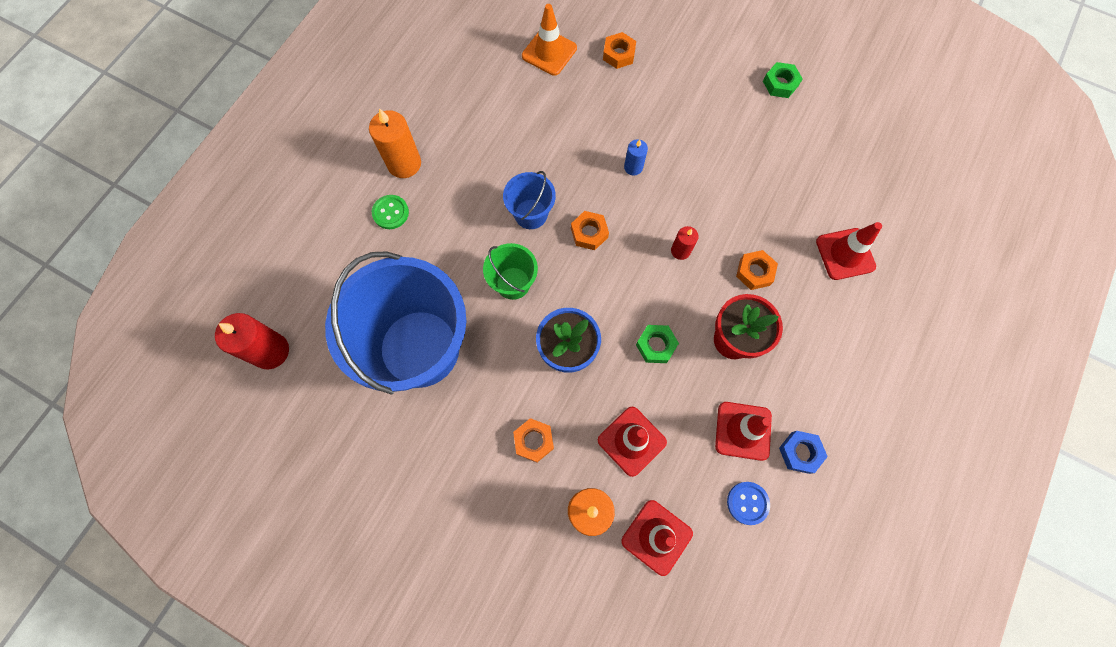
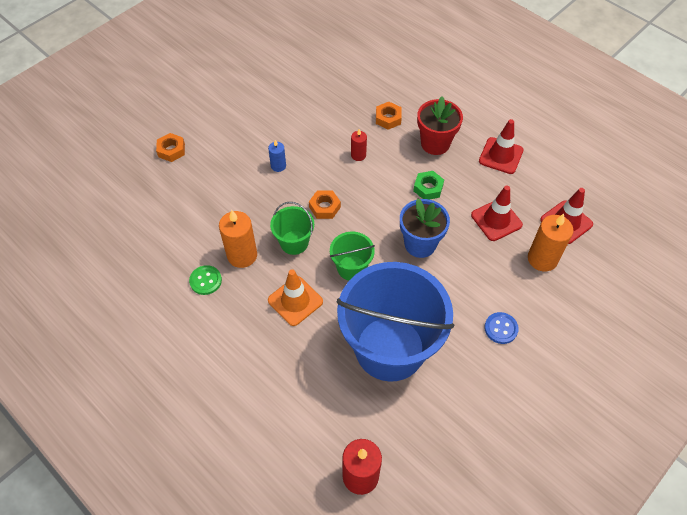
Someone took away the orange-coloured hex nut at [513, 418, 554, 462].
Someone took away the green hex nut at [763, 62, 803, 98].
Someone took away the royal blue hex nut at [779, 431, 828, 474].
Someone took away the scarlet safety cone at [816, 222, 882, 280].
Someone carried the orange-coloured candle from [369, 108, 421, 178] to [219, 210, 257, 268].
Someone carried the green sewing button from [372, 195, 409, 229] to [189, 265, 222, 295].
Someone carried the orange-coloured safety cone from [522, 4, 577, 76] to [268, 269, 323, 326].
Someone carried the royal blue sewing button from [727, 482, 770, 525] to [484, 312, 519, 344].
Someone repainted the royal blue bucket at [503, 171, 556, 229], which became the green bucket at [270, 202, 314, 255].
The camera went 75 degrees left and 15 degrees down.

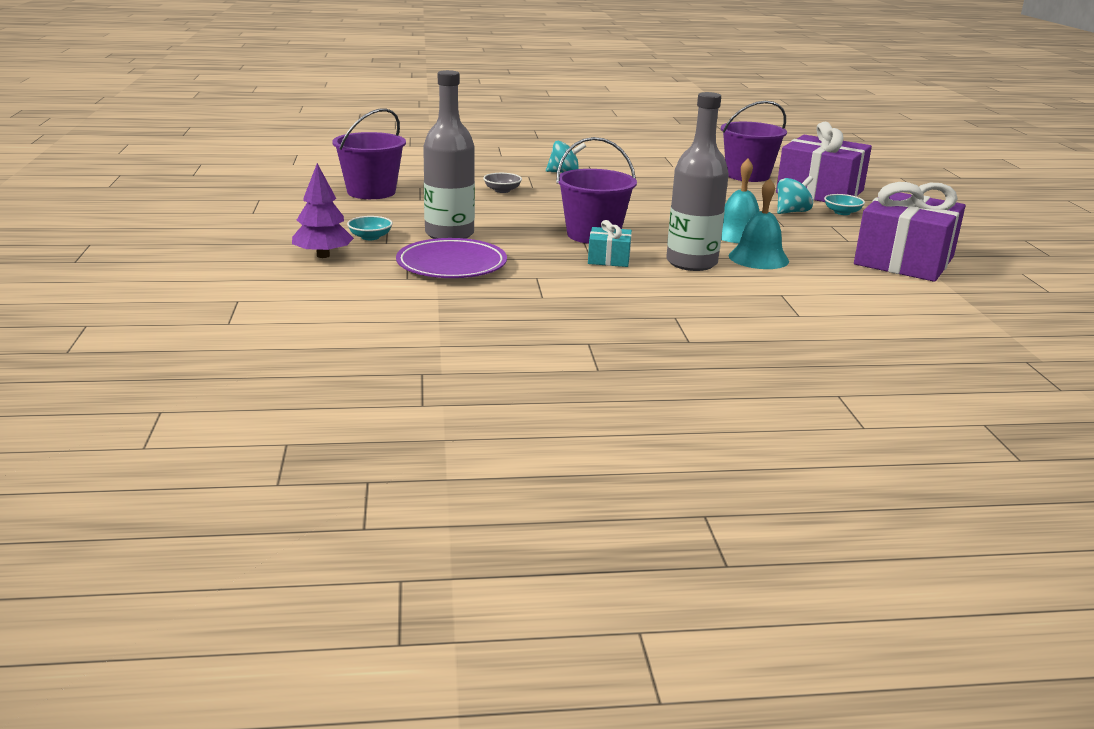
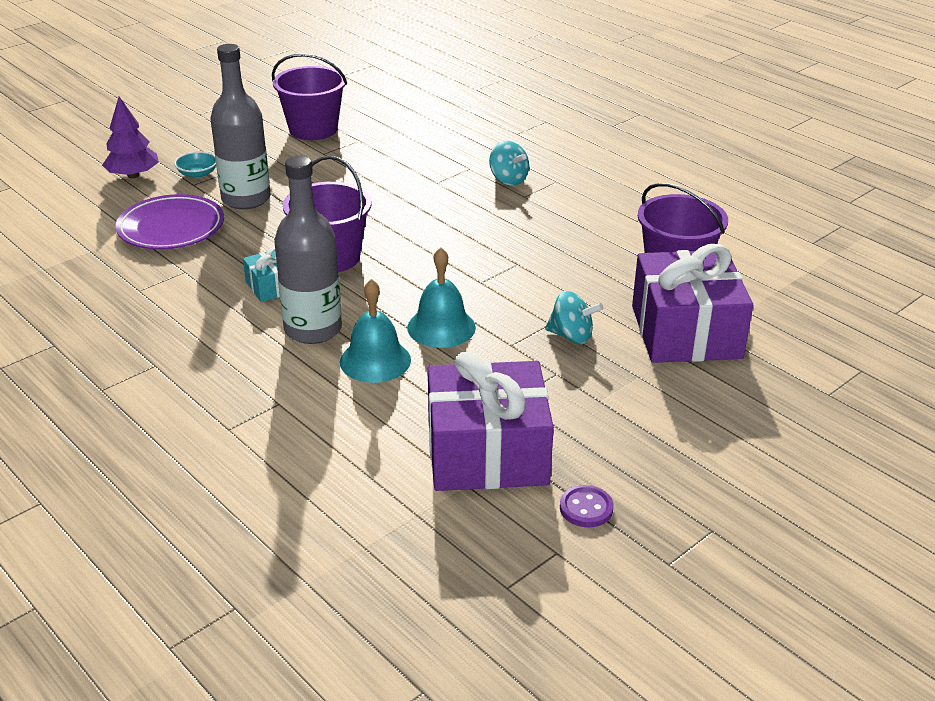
Someone took away the grey bowl at [483, 173, 522, 193].
Someone took away the aqua bowl at [824, 194, 865, 215].
Someone put down the violet sewing button at [560, 485, 613, 528].
The camera went 55 degrees right and 10 degrees up.

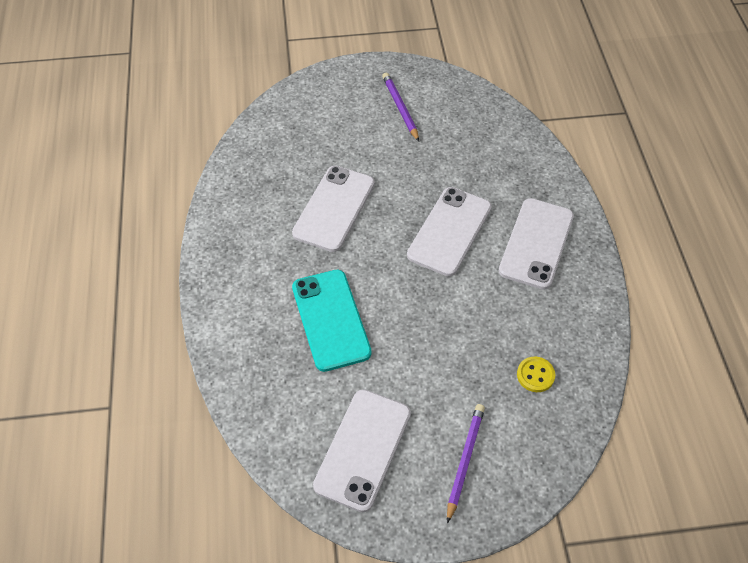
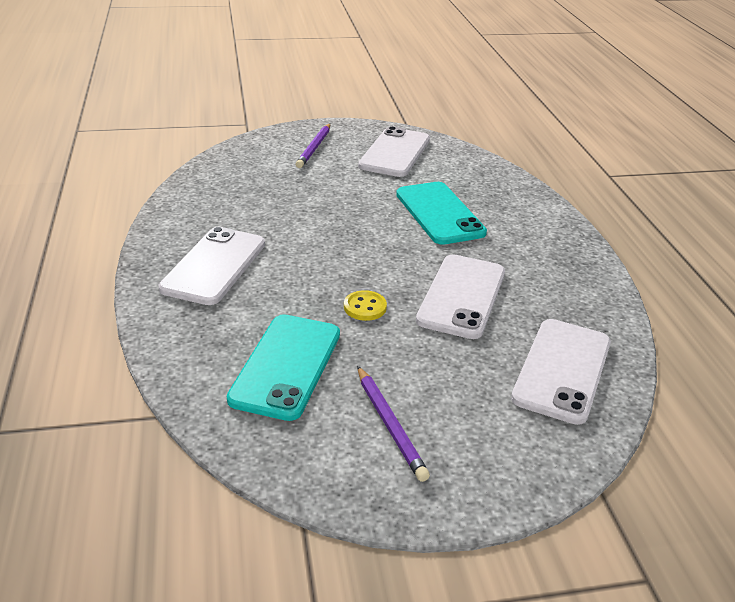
Someone put down the aqua phone at [227, 314, 340, 421].
Someone carried the white phone from [407, 187, 492, 276] to [511, 319, 611, 425].
Someone carried the golden sewing button from [517, 357, 555, 392] to [344, 290, 387, 321].
The camera went 175 degrees right and 20 degrees down.

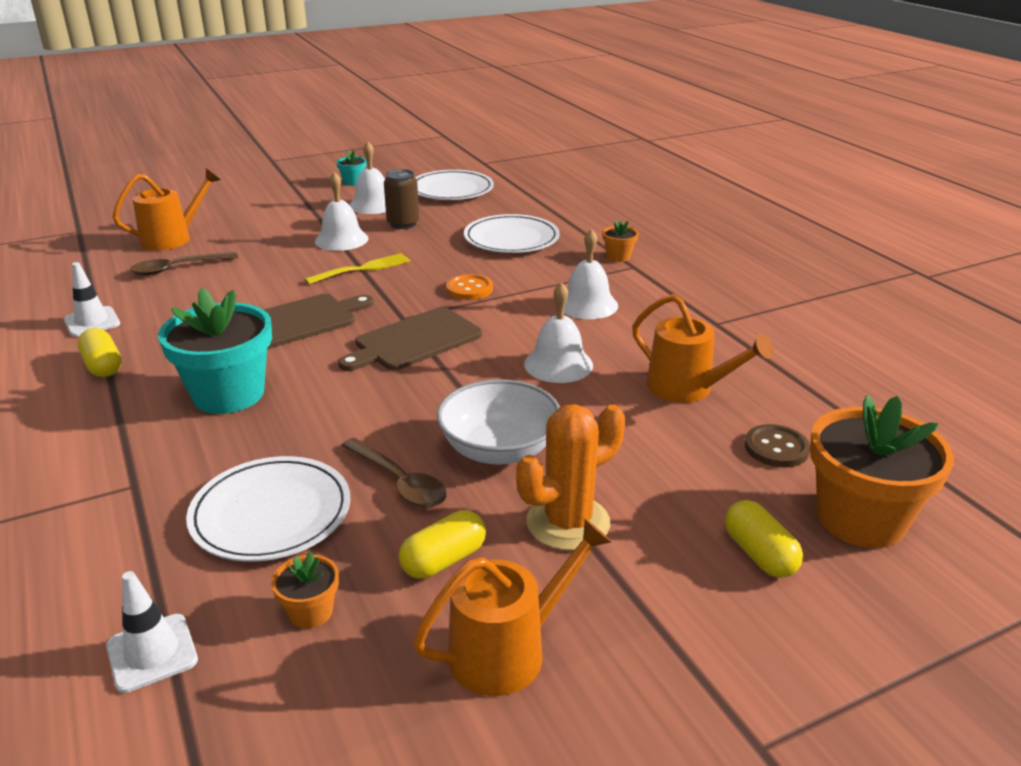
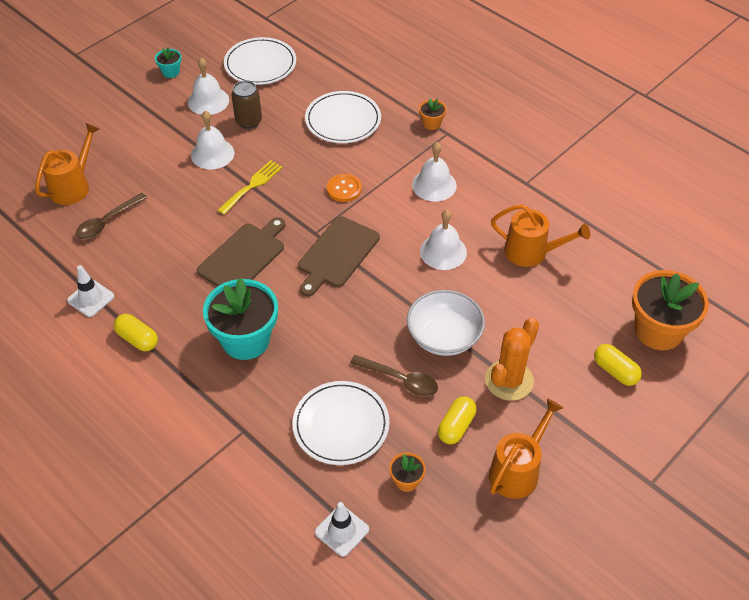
Someone took away the russet sewing button at [745, 424, 810, 467].
The camera went 20 degrees left and 20 degrees up.

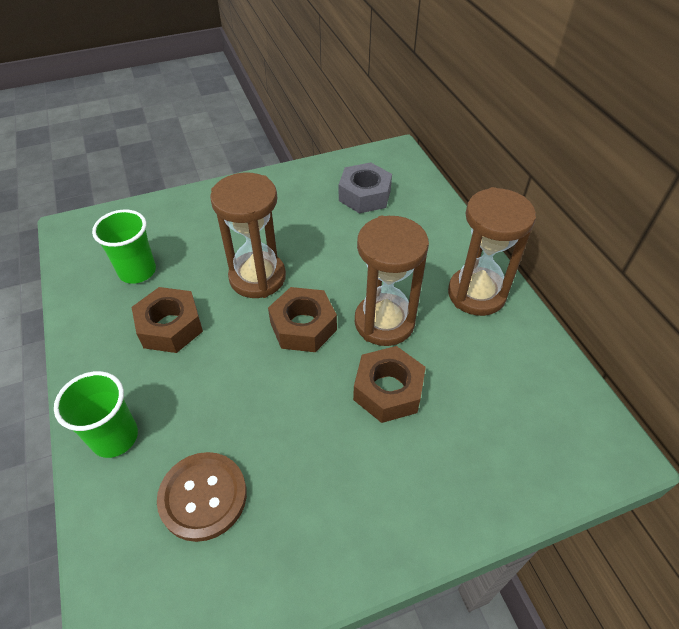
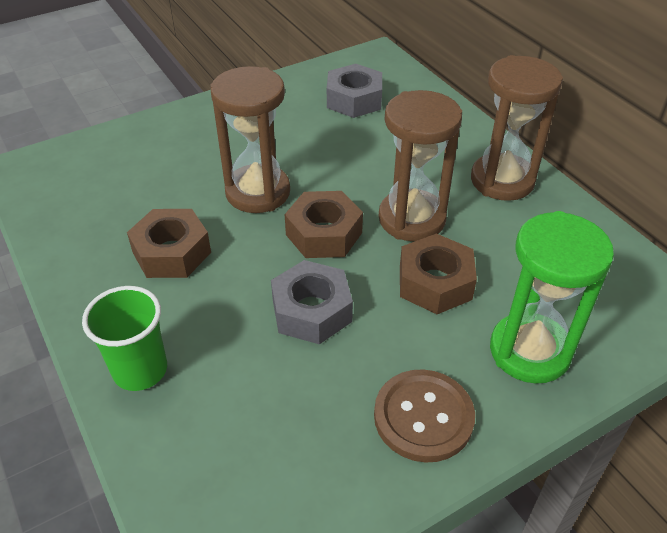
Someone took away the green beaker at [92, 209, 156, 284].
Someone put down the grey hex nut at [271, 260, 353, 344].
Someone put down the green sand timer at [490, 211, 614, 383].
Someone carried the russet sewing button from [157, 452, 247, 542] to [374, 369, 475, 463].
The camera went 10 degrees left and 5 degrees down.

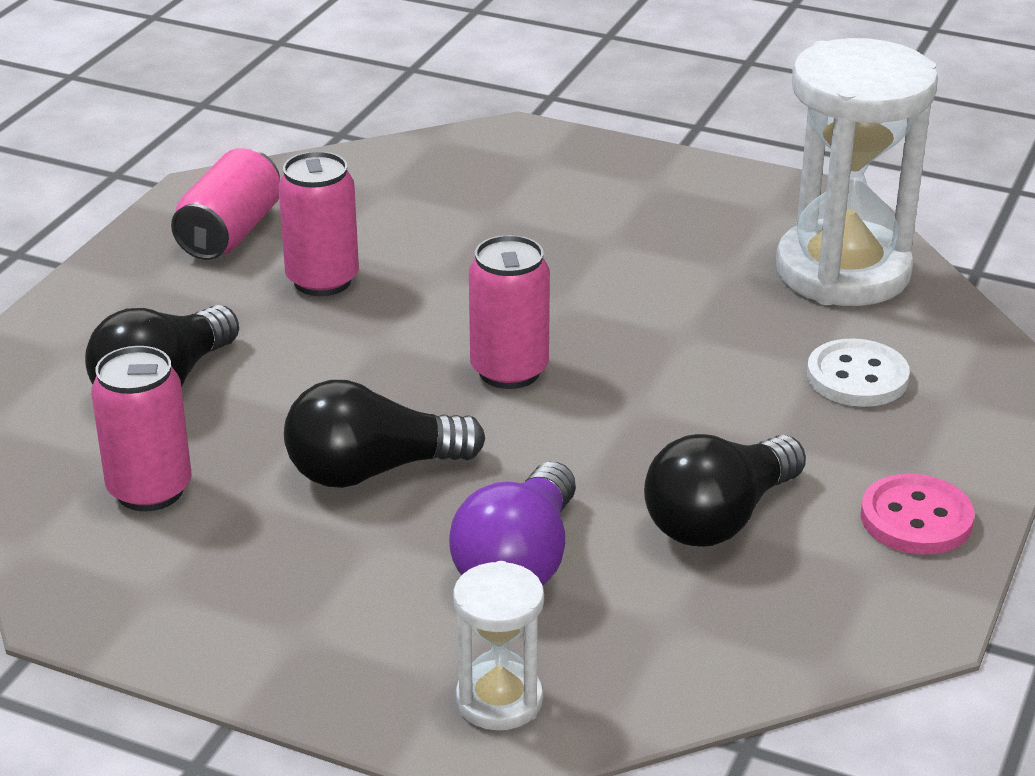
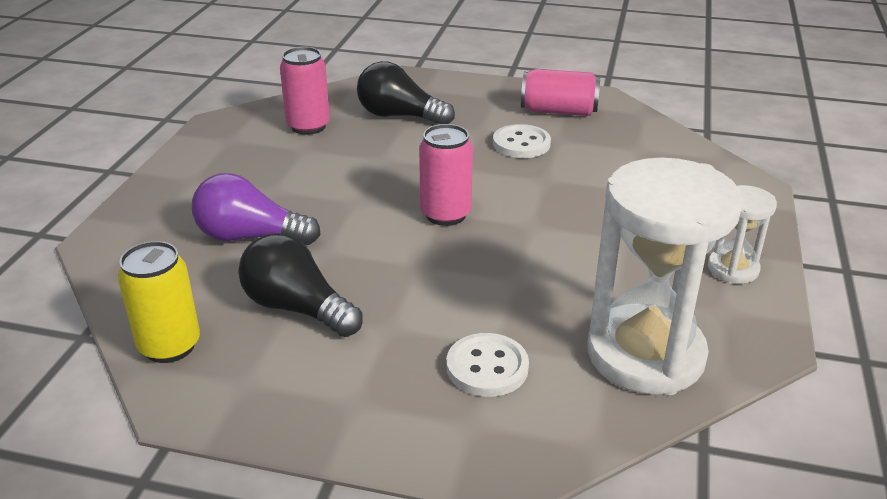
Someone took away the jet-black bulb at [284, 380, 485, 488].
Someone took away the rosy sewing button at [861, 474, 974, 555].
Someone put down the golden tin at [118, 241, 200, 363].
Someone carried the white sand timer from [453, 561, 544, 730] to [708, 185, 777, 284].
Someone swapped the rosy tin at [278, 151, 359, 296] for the white sewing button at [493, 124, 551, 158].
The camera went 80 degrees right and 0 degrees up.

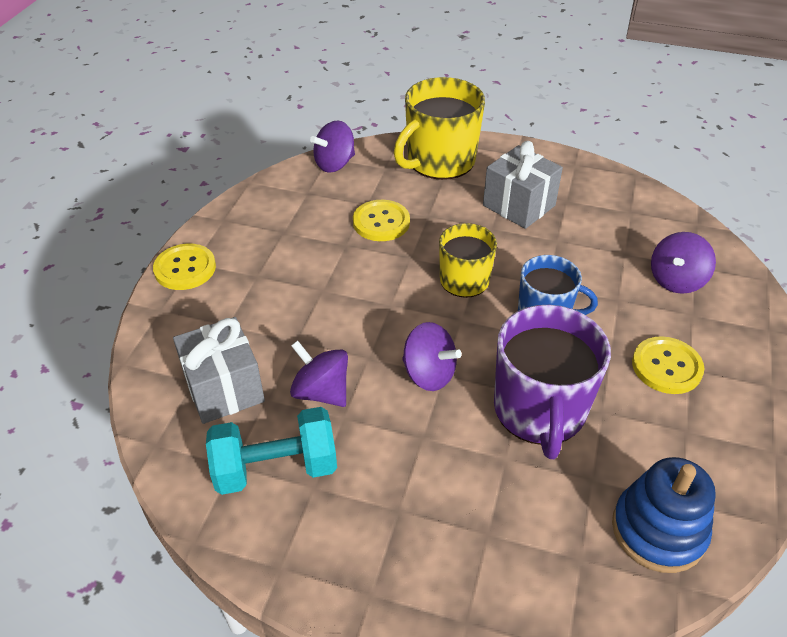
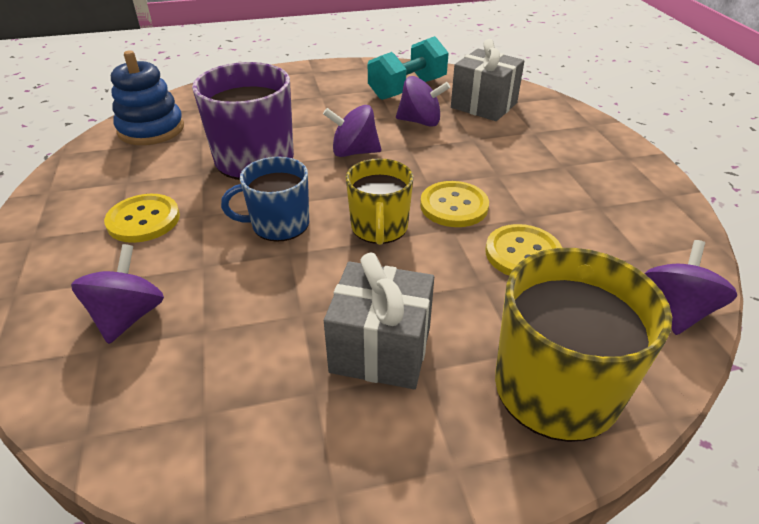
Someone carried the golden sewing button from [153, 244, 216, 290] to [420, 181, 489, 227].
The camera went 150 degrees right and 5 degrees down.

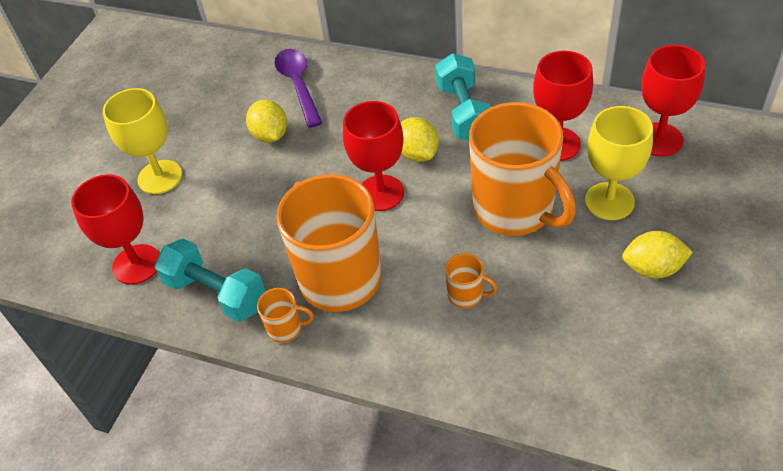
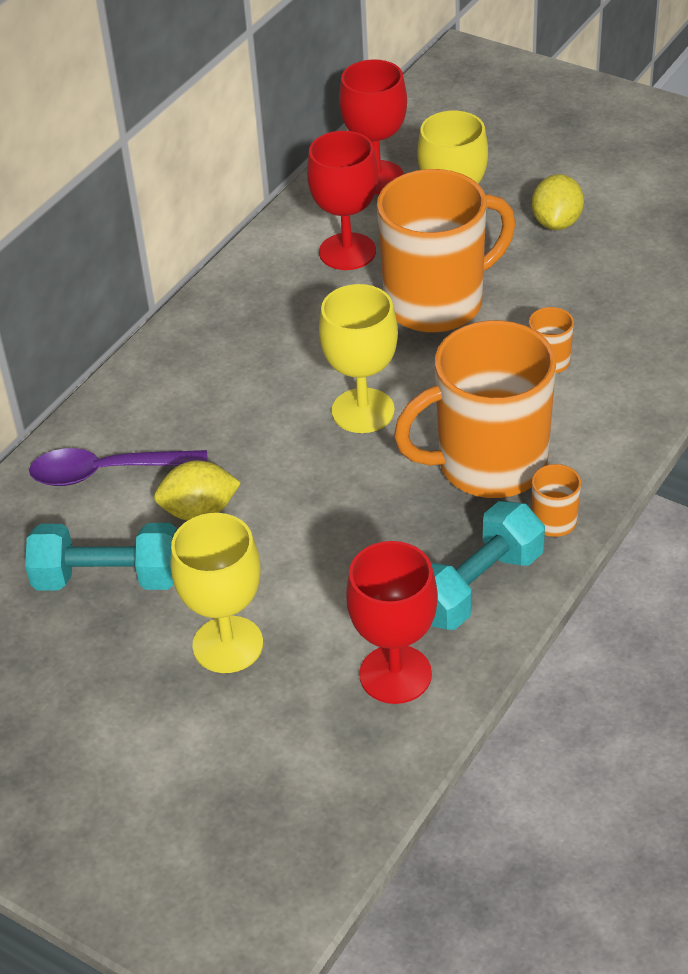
Someone took away the golden toy lemon at [401, 117, 439, 162].
Someone carried the aqua hand weight from [435, 53, 491, 141] to [25, 523, 177, 590].
Someone repainted the scarlet wine glass at [343, 101, 404, 211], which became the golden wine glass at [319, 284, 398, 433].
The camera went 80 degrees left and 5 degrees down.

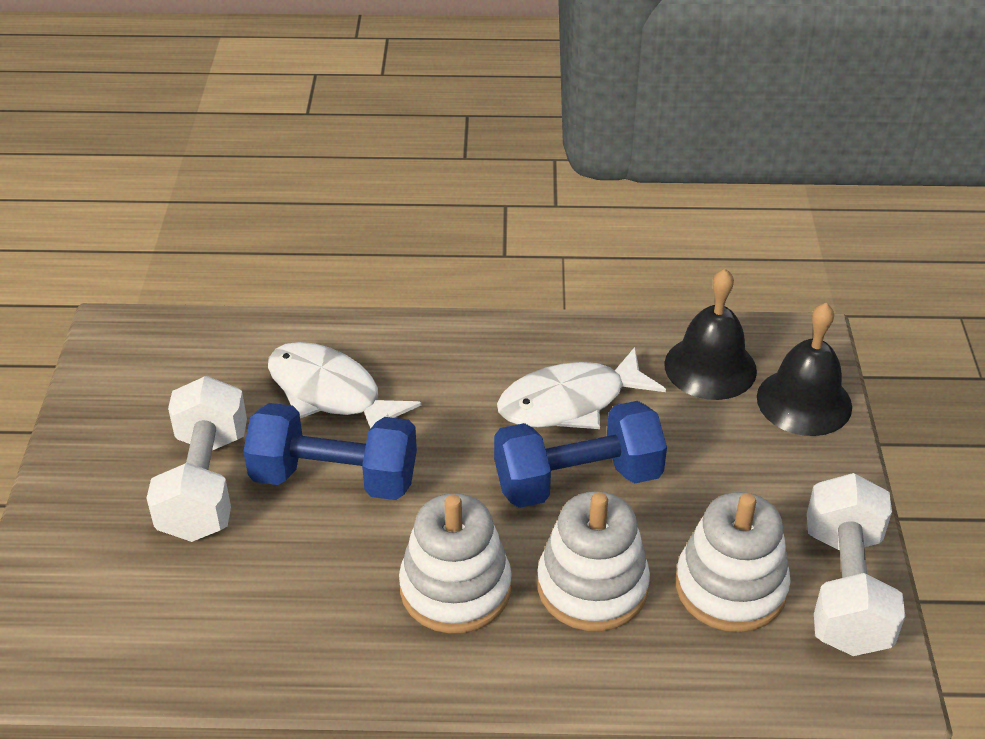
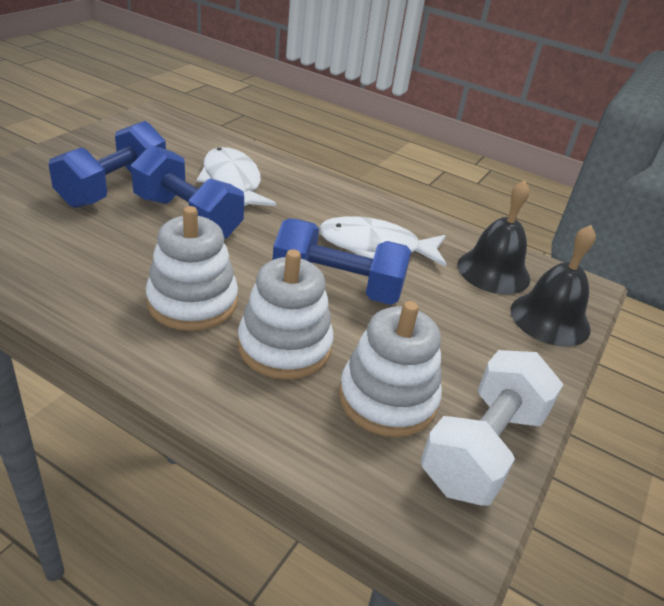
Someone repainted the white hand weight at [146, 376, 247, 542], which became the royal blue hand weight at [48, 121, 166, 208].
The camera went 25 degrees right and 5 degrees down.

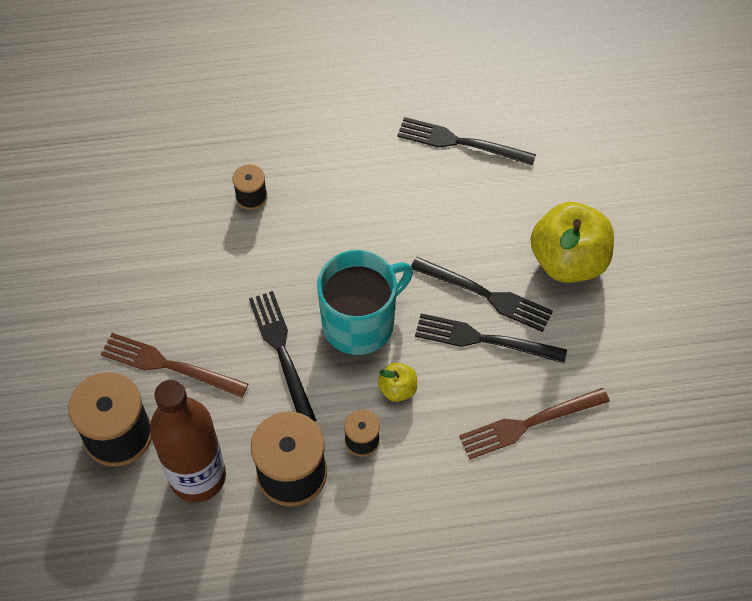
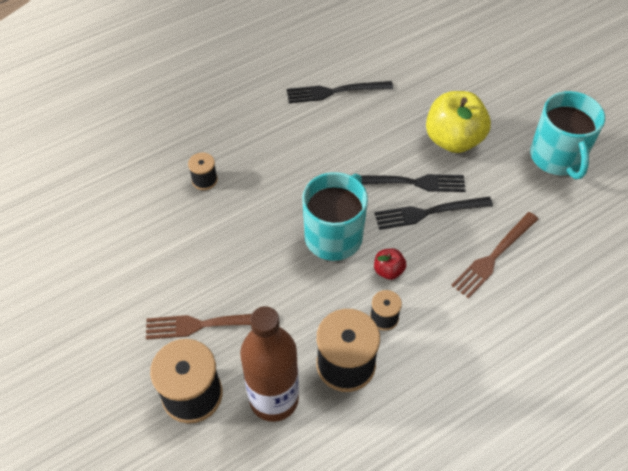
Someone took away the jet-black table fork at [249, 291, 316, 422].
Someone put down the aqua coffee mug at [530, 91, 605, 179].
Someone repainted the golden toy apple at [378, 363, 417, 402], which became the scarlet toy apple at [374, 248, 406, 280].
The camera went 25 degrees left and 5 degrees down.

